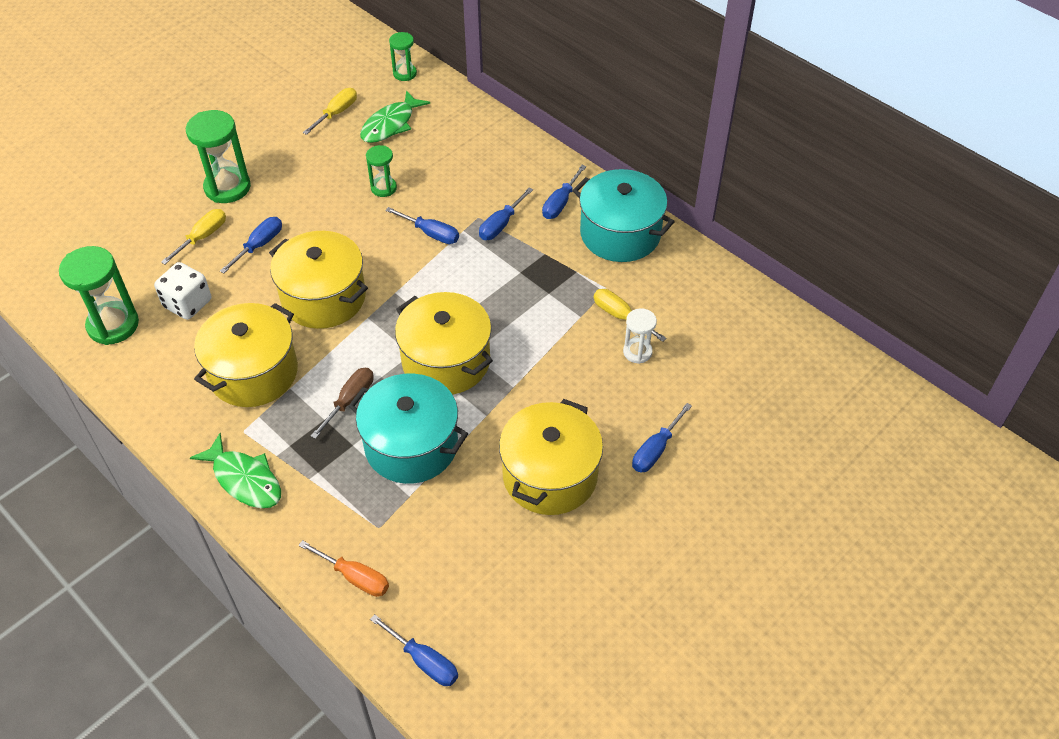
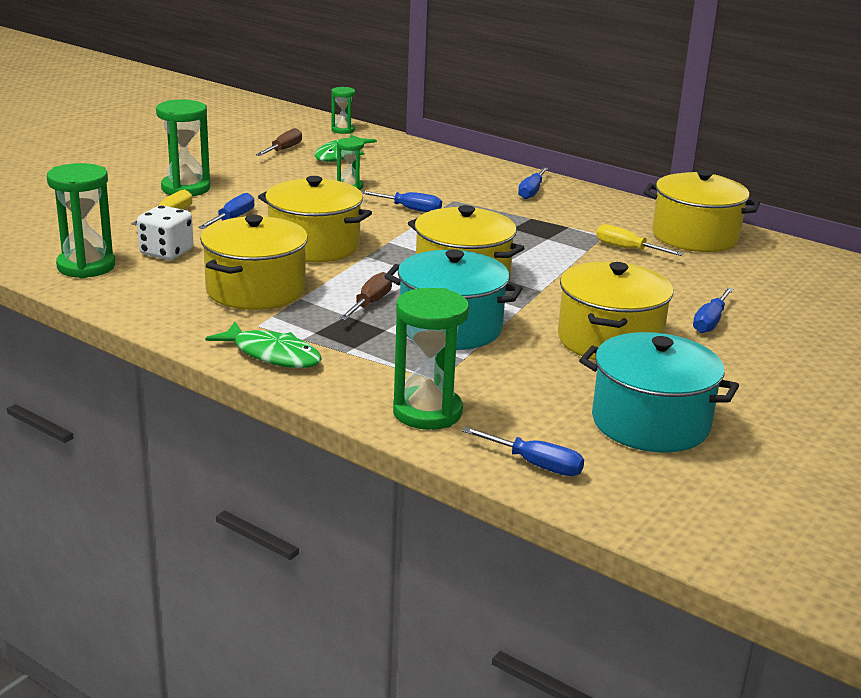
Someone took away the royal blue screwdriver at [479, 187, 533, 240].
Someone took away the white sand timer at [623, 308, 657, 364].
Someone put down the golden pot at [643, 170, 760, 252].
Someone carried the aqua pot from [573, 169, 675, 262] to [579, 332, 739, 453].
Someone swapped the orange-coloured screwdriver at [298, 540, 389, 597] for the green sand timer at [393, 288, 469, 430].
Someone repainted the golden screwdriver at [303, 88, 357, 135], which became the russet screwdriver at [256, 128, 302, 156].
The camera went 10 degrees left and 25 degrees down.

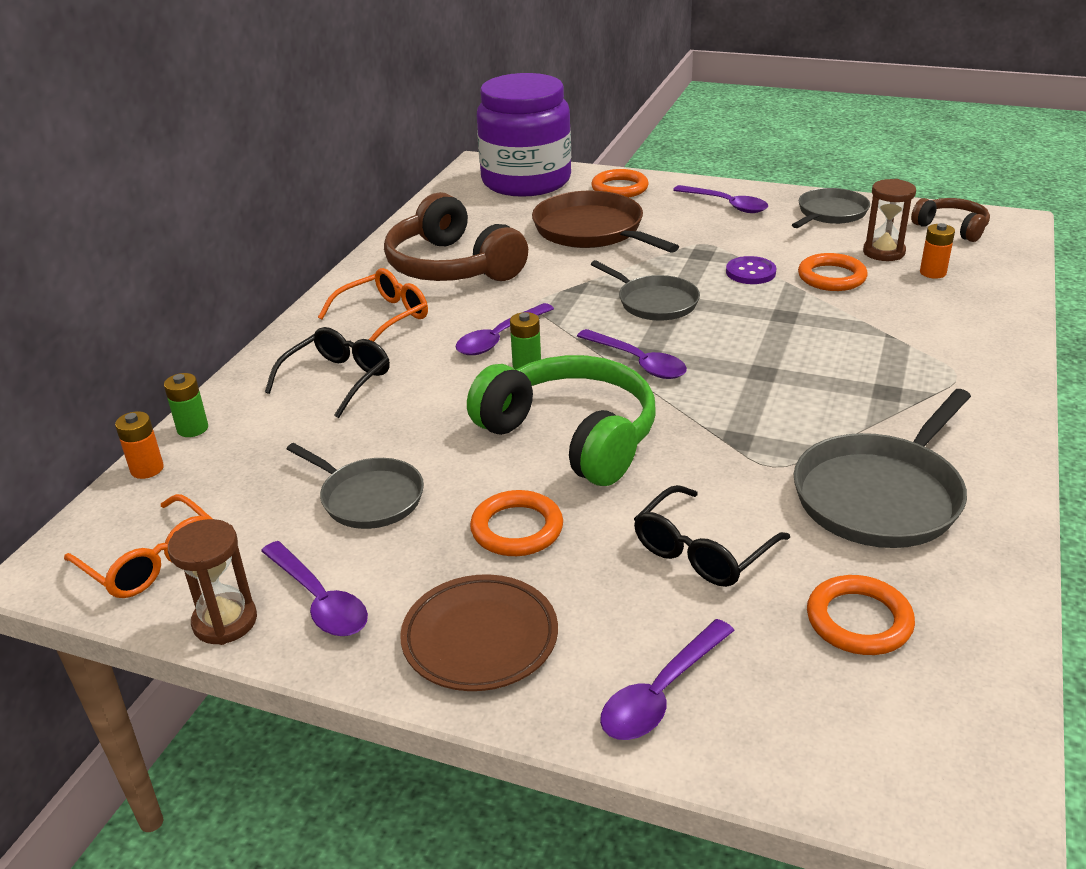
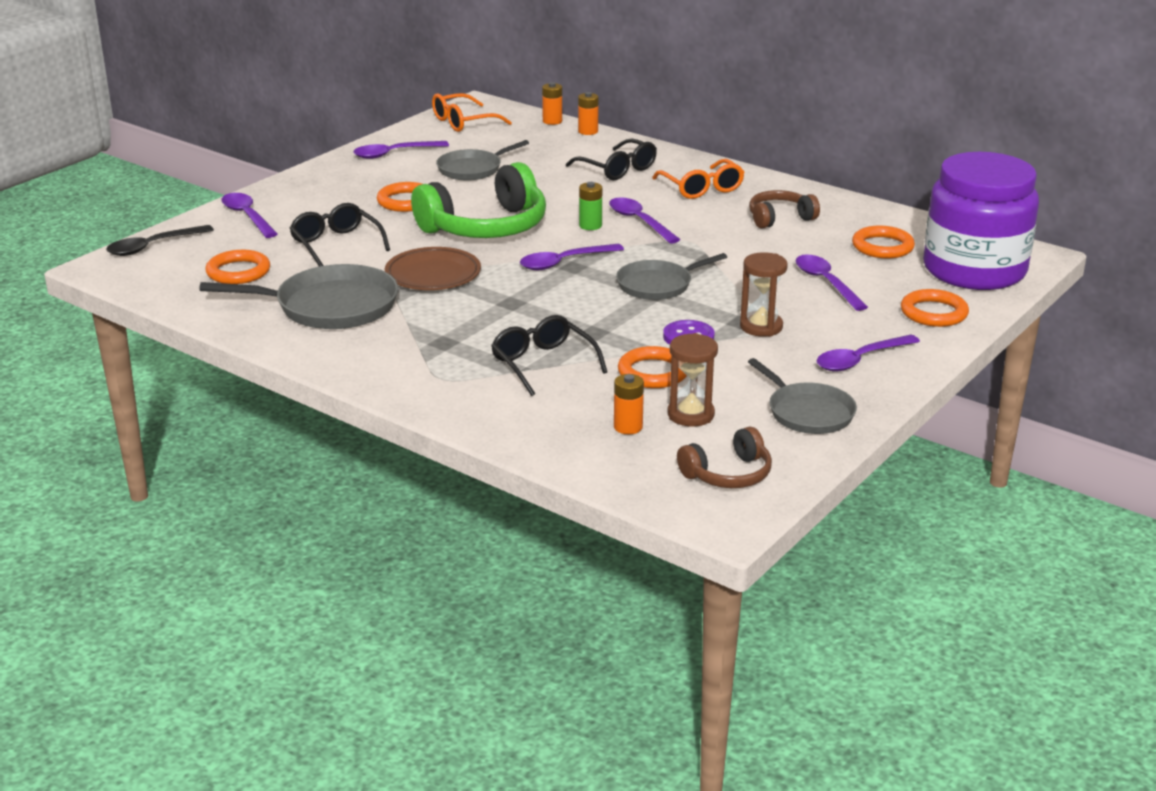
Someone put down the jet-black tablespoon at [106, 225, 214, 256].
Someone put down the jet-black spectacles at [491, 315, 607, 396].
Someone put down the orange-coloured ring at [852, 225, 915, 259].
Someone carried the russet sand timer from [168, 519, 257, 645] to [740, 252, 788, 337].
Someone carried the russet plate from [400, 574, 558, 691] to [385, 247, 481, 290].
Someone swapped the russet pan at [532, 191, 679, 253] for the violet tablespoon at [796, 254, 868, 311].
Someone repainted the green battery at [164, 373, 208, 437], which became the orange-coloured battery at [578, 92, 598, 135].
Someone rotated the grey pan at [793, 389, 971, 548] by 120 degrees clockwise.
Someone scaled the russet headset at [384, 192, 528, 281] by 0.53.
The camera went 105 degrees right and 5 degrees down.

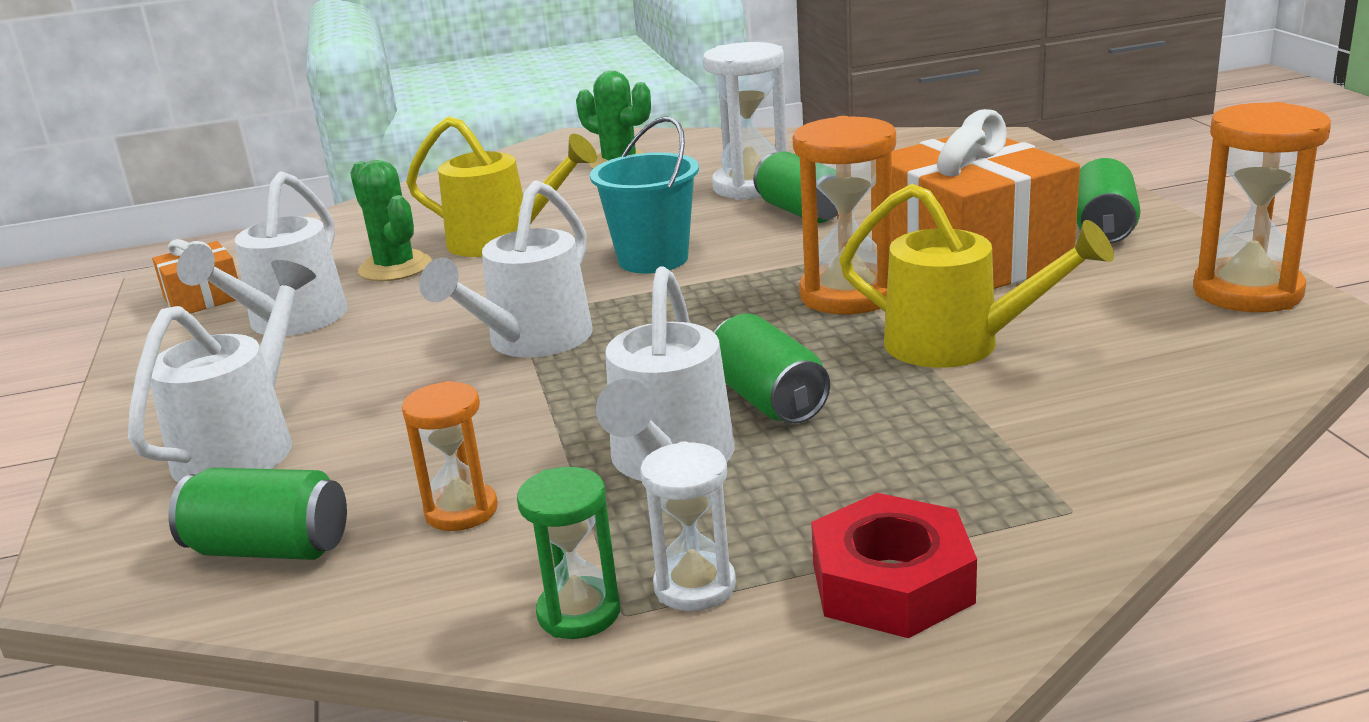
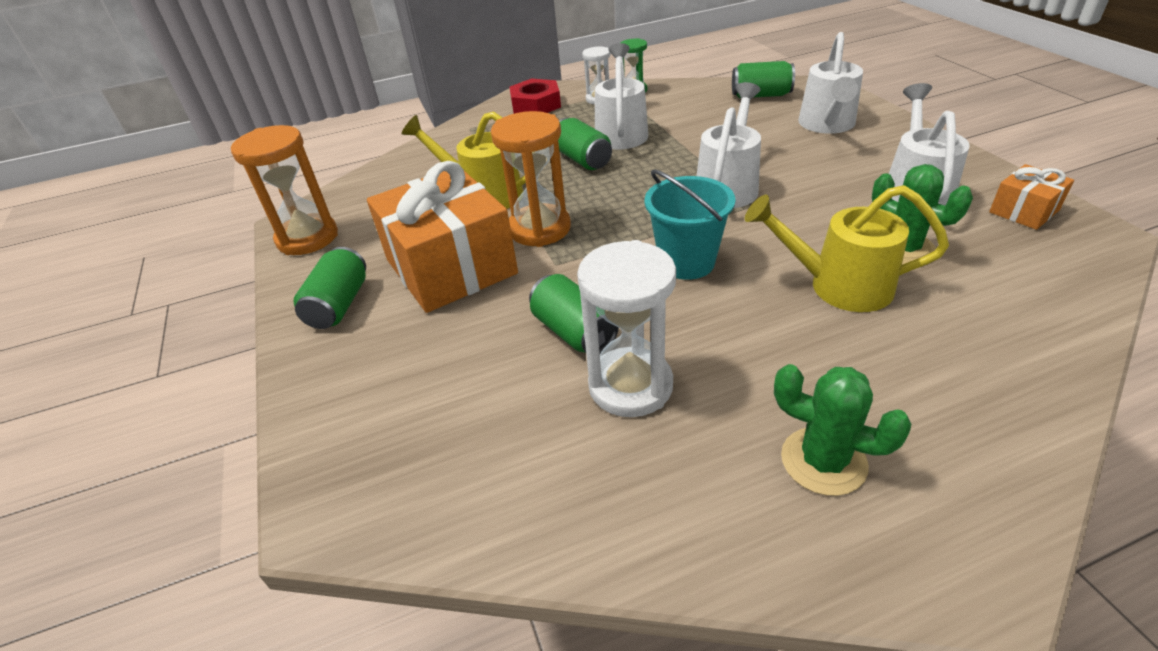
Someone took away the orange-coloured sand timer at [402, 381, 498, 531].
The camera went 175 degrees right and 15 degrees up.

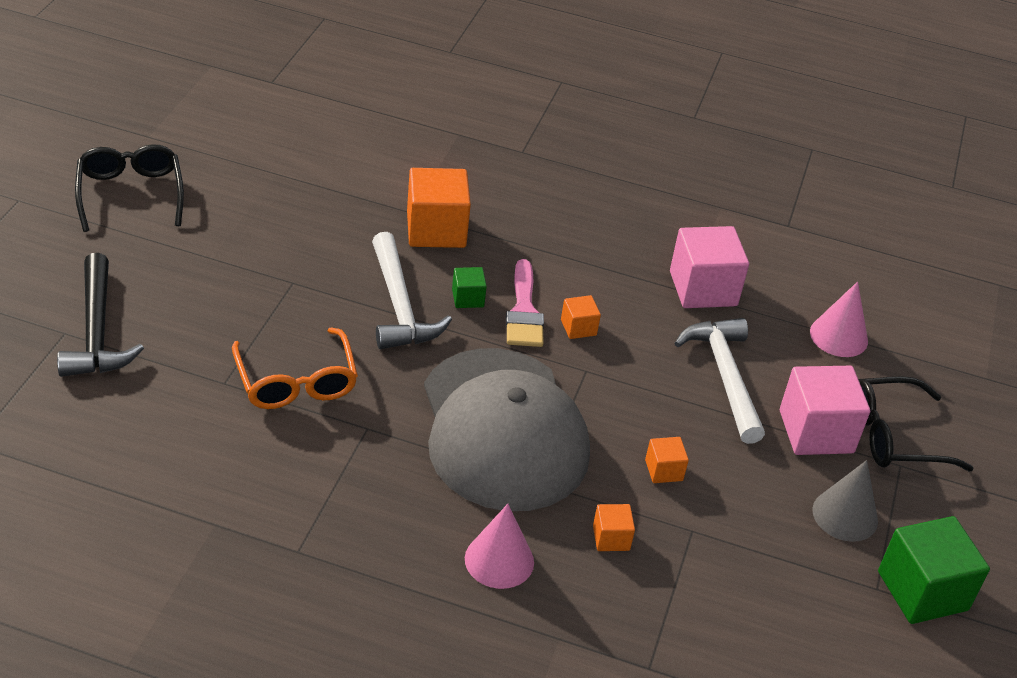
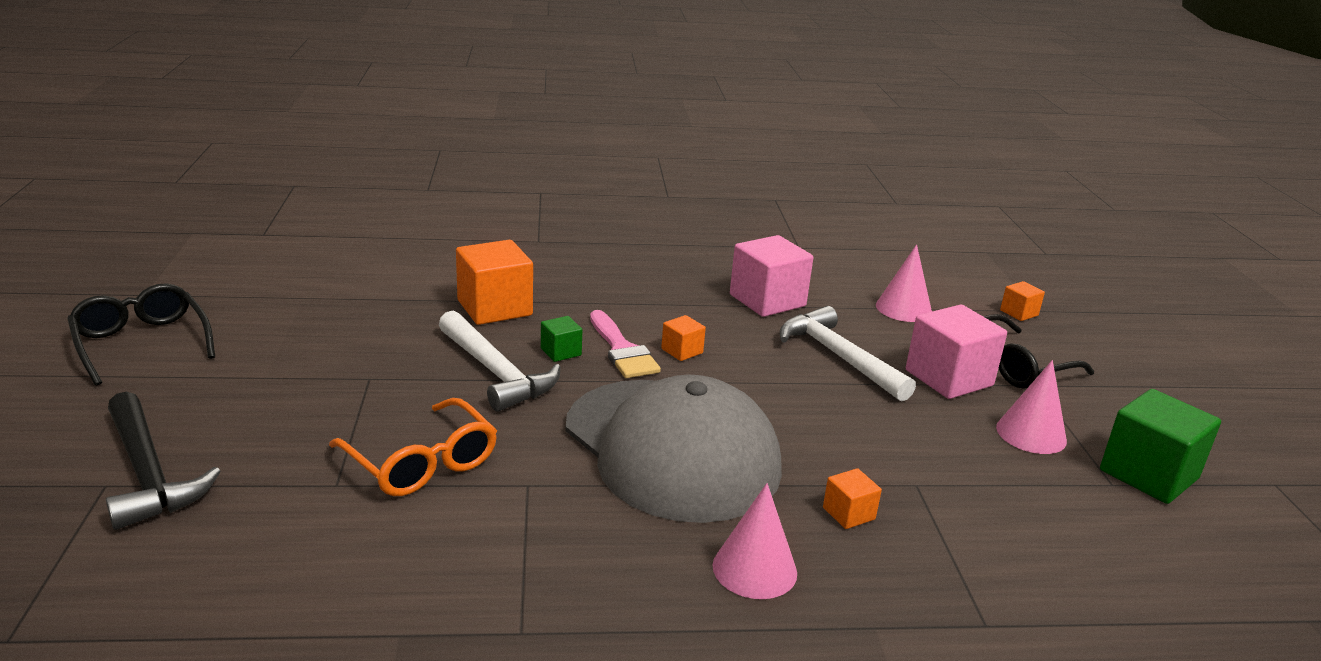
Someone carried the orange-coloured solid cube from [645, 437, 689, 483] to [1000, 281, 1045, 321].
Someone repainted the grey solid cone at [812, 460, 878, 542], which became the rosy solid cone at [996, 360, 1067, 454].
The camera went 20 degrees left and 15 degrees down.

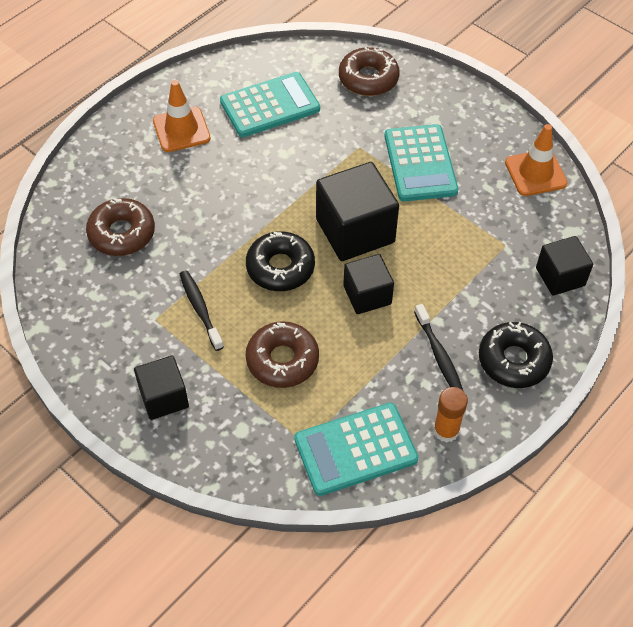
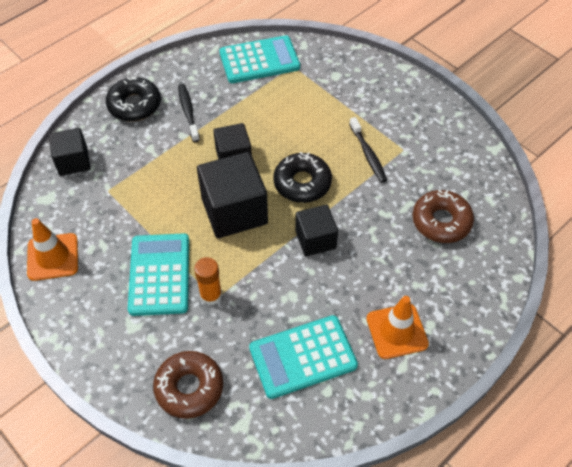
Someone took away the russet doughnut at [246, 321, 319, 388].
Someone carried the jet-black solid cube from [134, 356, 189, 420] to [295, 205, 338, 256].
Someone carried the orange-coloured stick of glue from [433, 387, 468, 443] to [194, 257, 222, 305].
The camera went 175 degrees left and 0 degrees up.

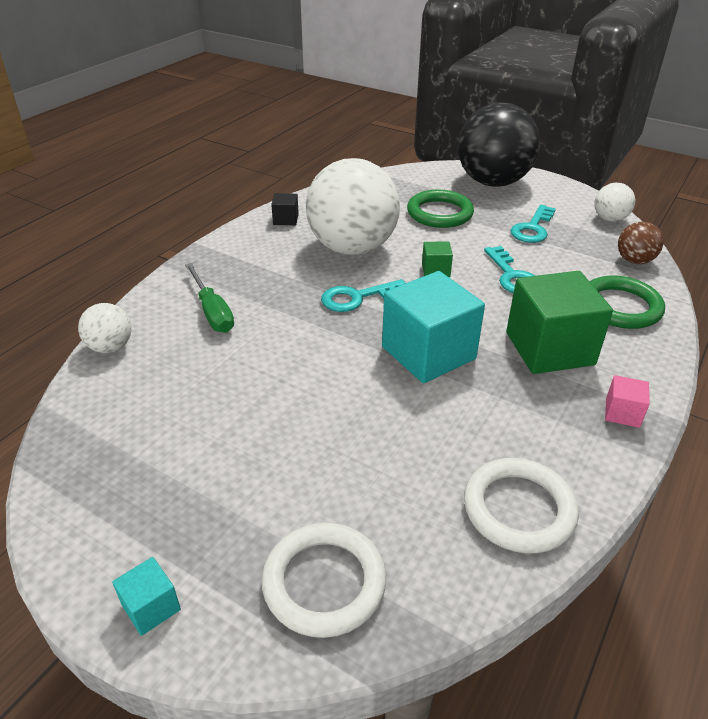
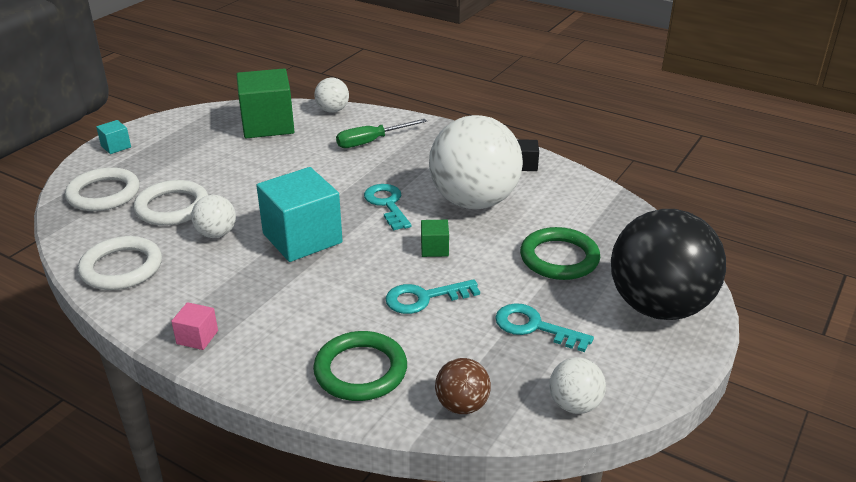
Someone put down the white ring at [134, 180, 208, 226].
Someone put down the white play ball at [191, 195, 236, 238].
Someone carried the green solid cube from [506, 271, 613, 374] to [236, 68, 295, 138].
The camera went 90 degrees right and 5 degrees down.

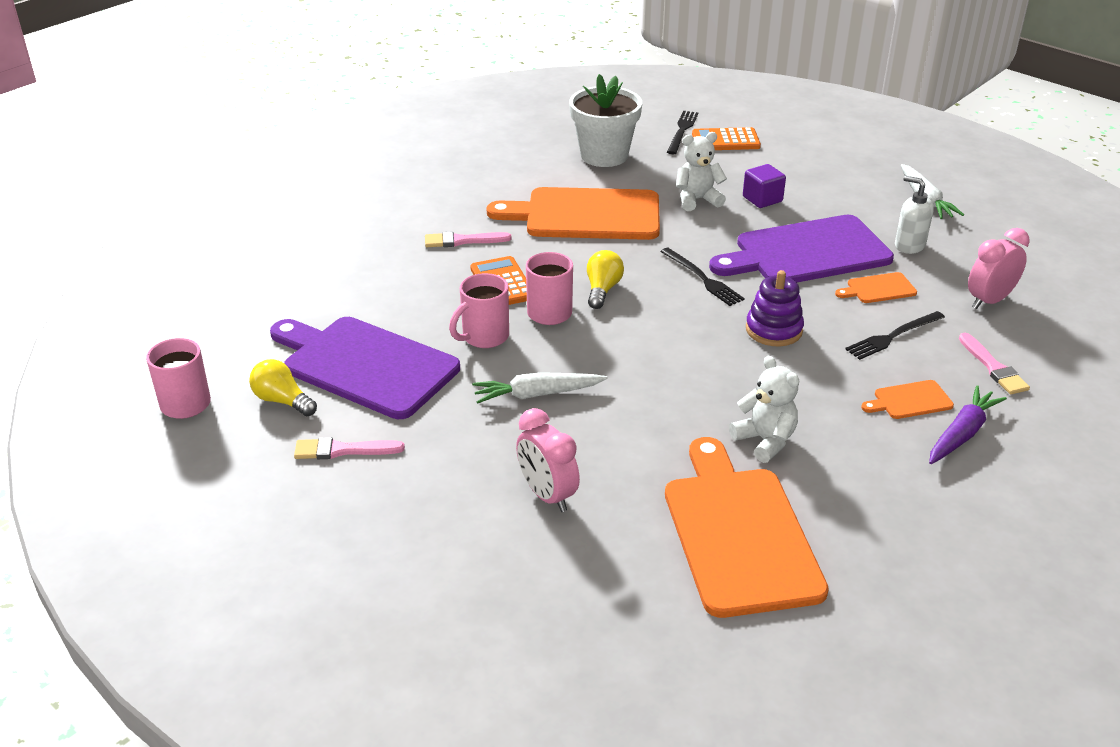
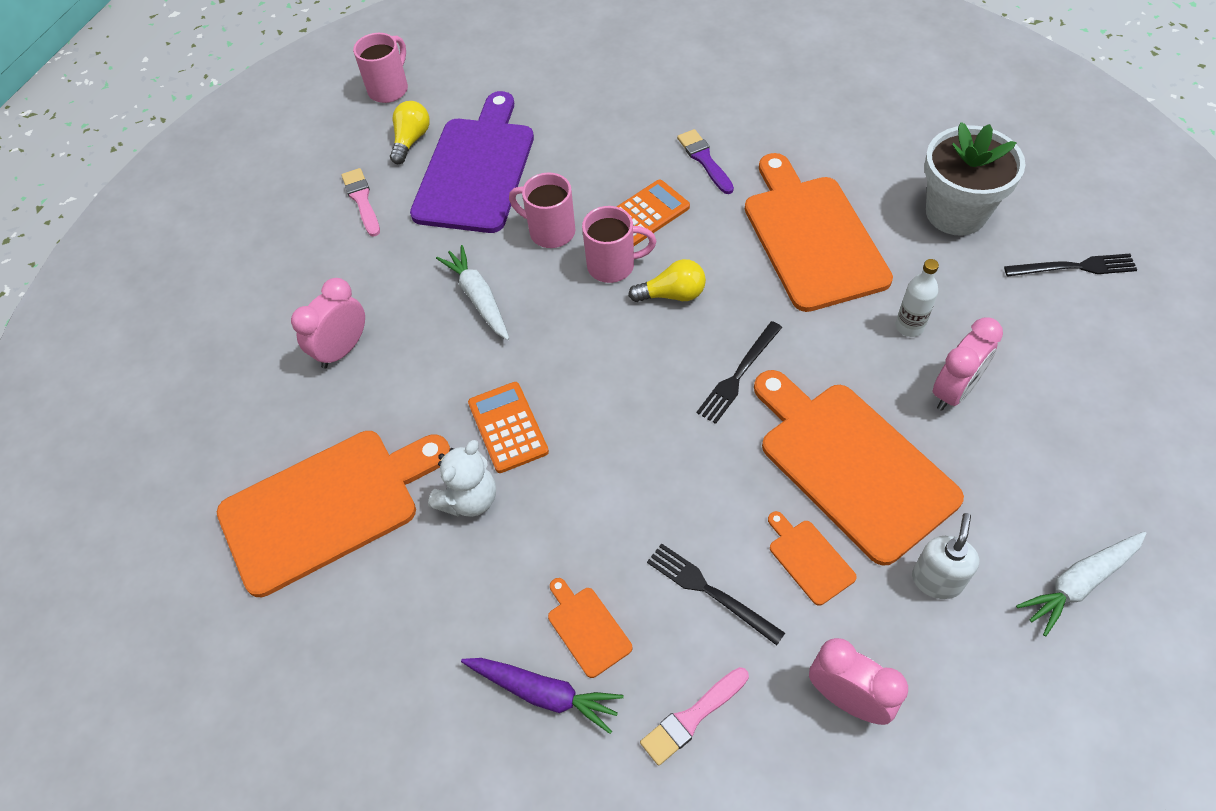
Someone took away the violet stacking toy at [746, 270, 804, 346].
Someone carried the orange-coloured calculator from [692, 127, 761, 150] to [468, 382, 549, 473].
Someone swapped the white teddy at [676, 132, 727, 211] for the white bottle at [896, 259, 939, 337].
Someone swapped the violet solid cube at [743, 164, 786, 208] for the rosy clock at [932, 318, 1003, 411].
Someone repainted the rosy brush at [425, 231, 512, 247], which became the violet brush at [677, 129, 734, 194].
Someone repainted the violet chopping board at [709, 215, 894, 283], which became the orange-coloured chopping board at [754, 370, 964, 566].
The camera went 75 degrees right and 20 degrees up.

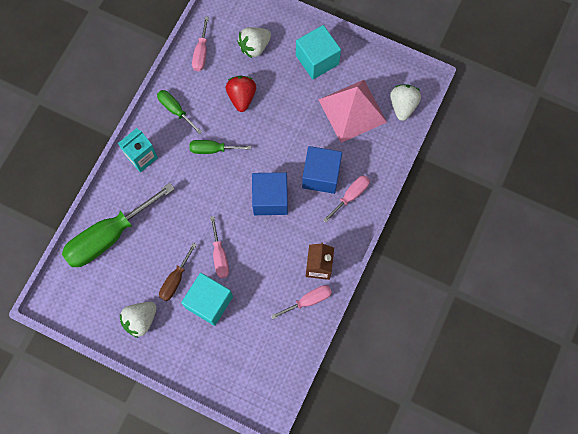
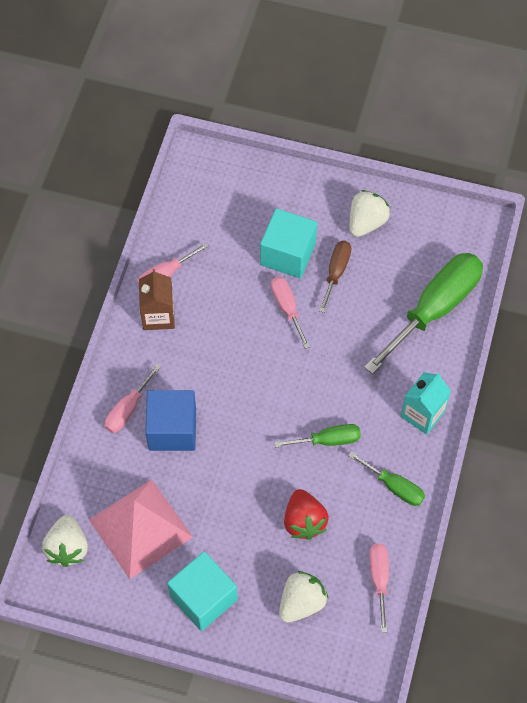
Someone took away the royal blue solid cube at [252, 172, 288, 215].
The camera went 170 degrees right and 10 degrees down.

